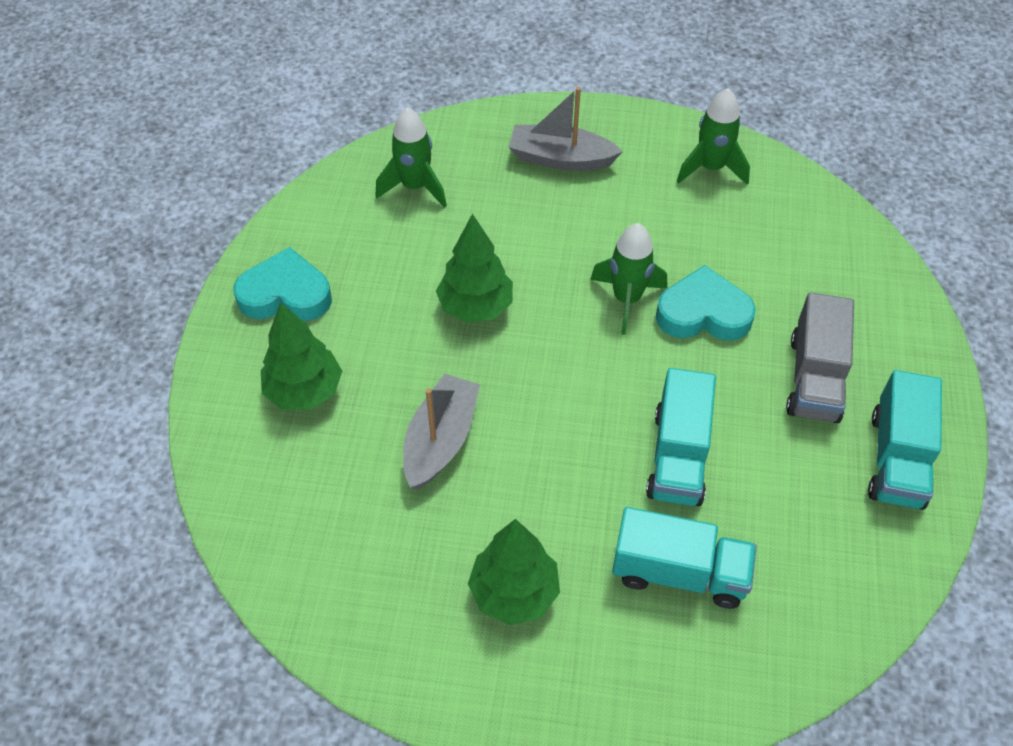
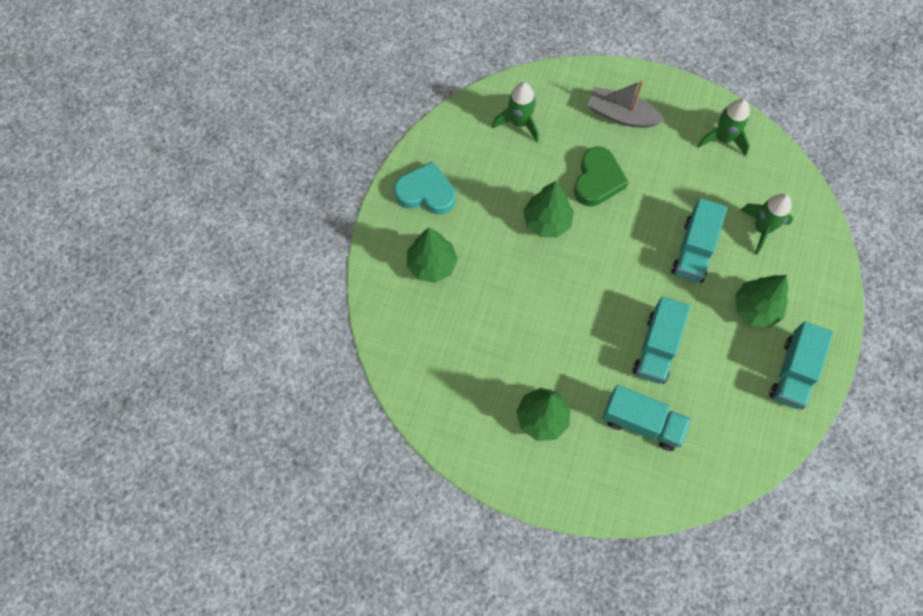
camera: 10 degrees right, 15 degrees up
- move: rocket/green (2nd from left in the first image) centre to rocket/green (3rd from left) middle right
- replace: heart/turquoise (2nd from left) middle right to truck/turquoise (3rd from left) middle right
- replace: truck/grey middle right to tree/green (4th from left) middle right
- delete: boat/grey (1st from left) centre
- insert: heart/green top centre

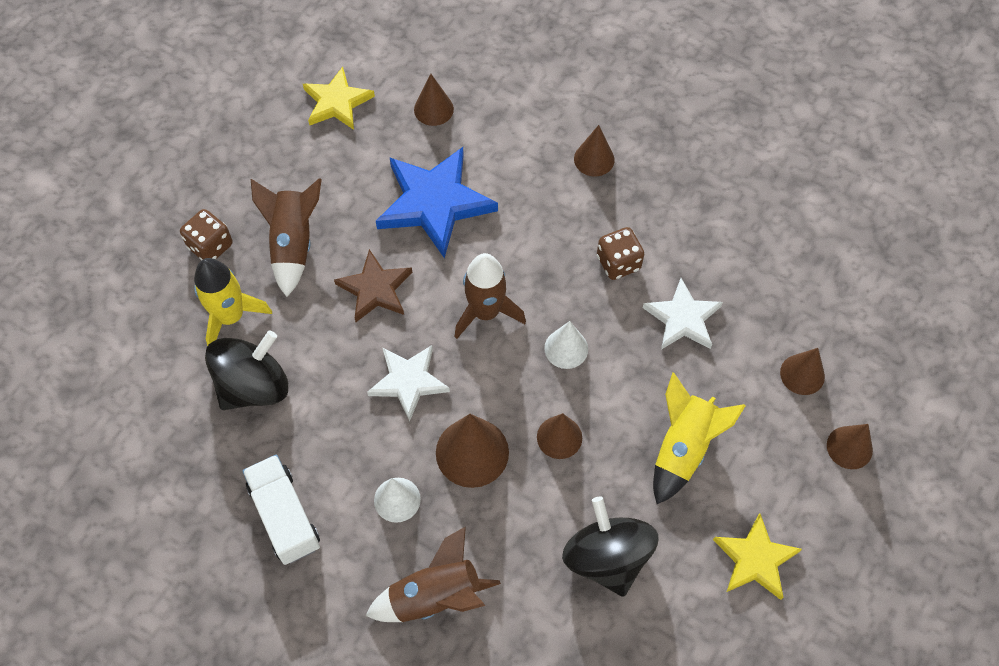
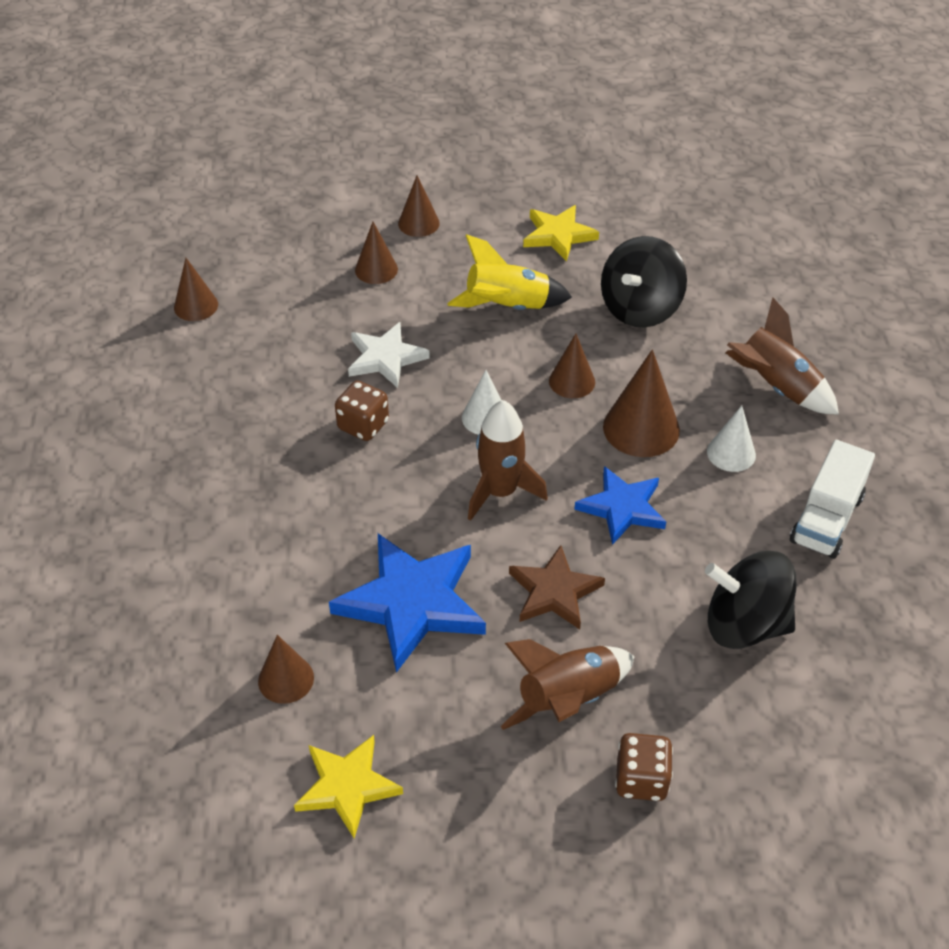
camera: 125 degrees left, 15 degrees down
- move: cone/brown (4th from left in the first image) top centre to cone/brown (1st from left) top left
- delete: rocket/yellow (1st from left) middle left
- recolor: star/white (1st from left) centre to star/blue (2nd from left) centre

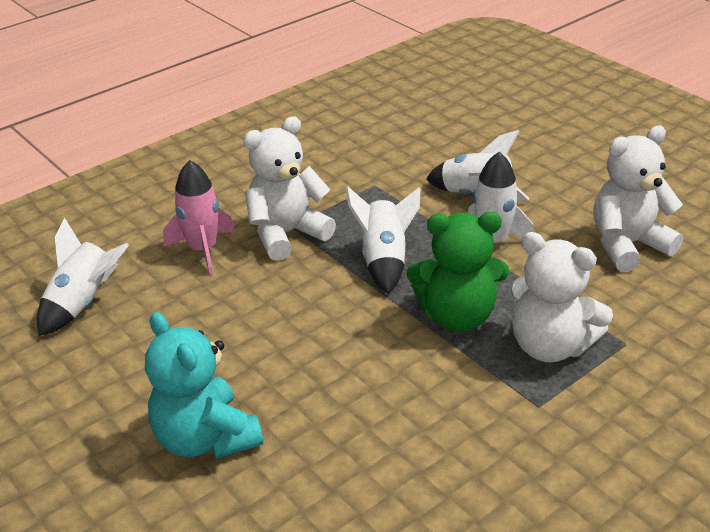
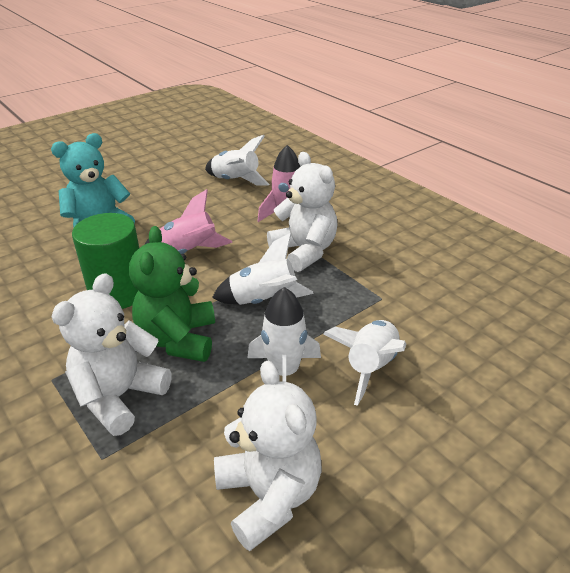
camera: 90 degrees right, 0 degrees up
- insert: rocket/pink (1st from left) middle left
- insert: cylinder/green middle left

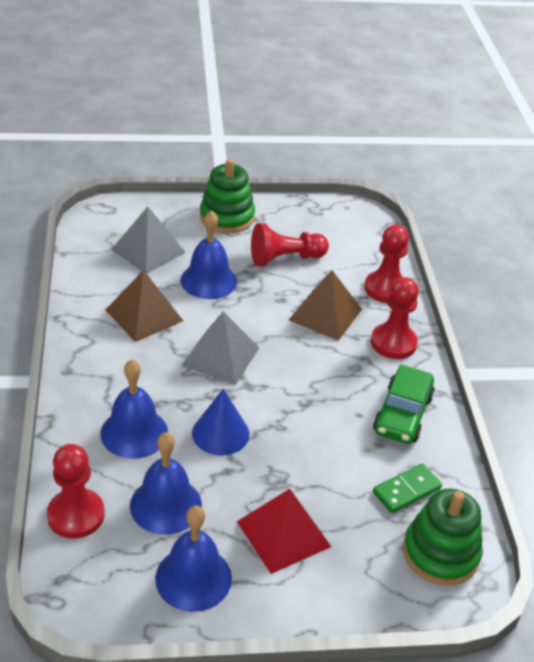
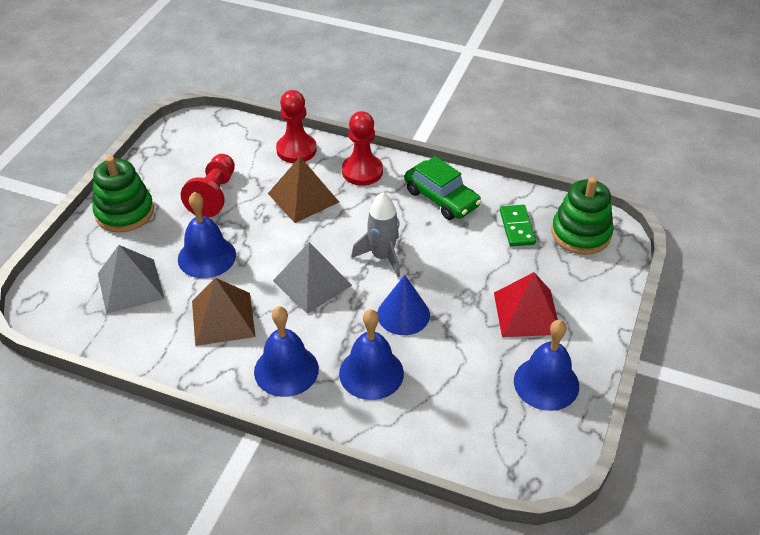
camera: 60 degrees left, 5 degrees up
- move: bell/blue (2nd from left) bottom left to centre
- delete: pawn/red (1st from left) bottom left
- insert: rocket/grey centre

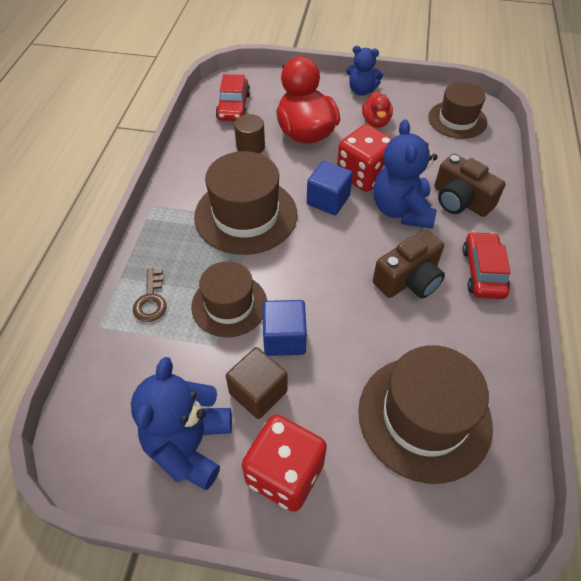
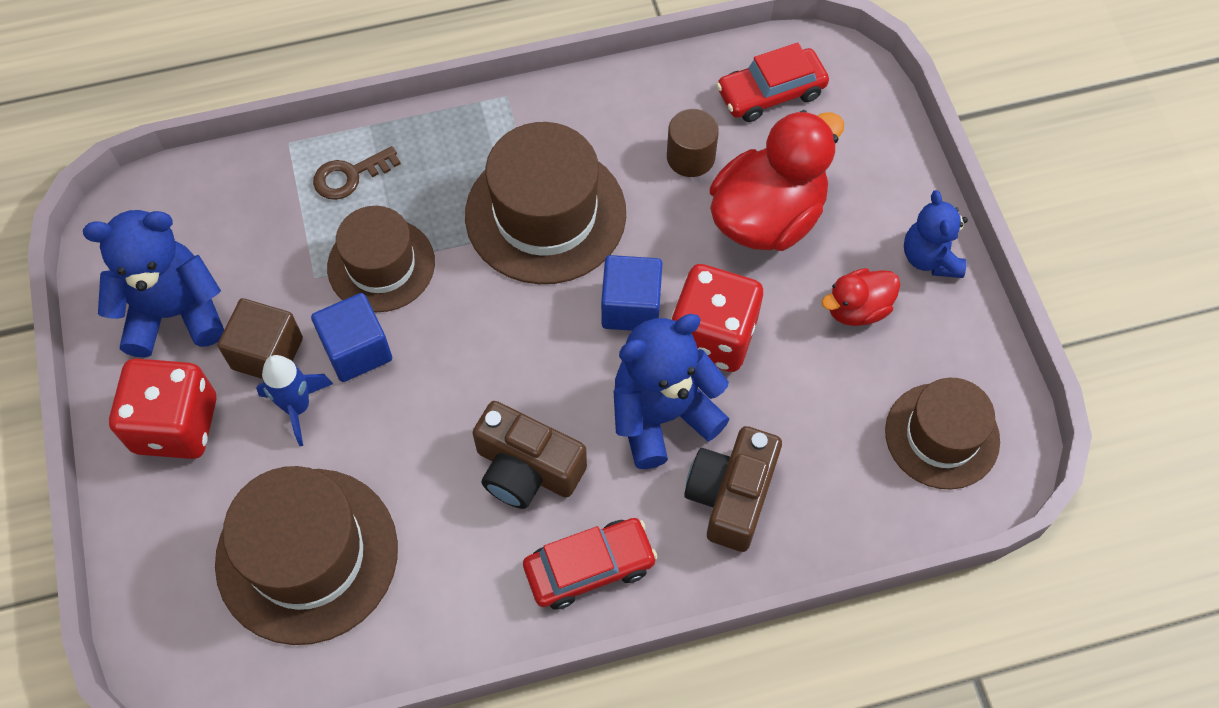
camera: 65 degrees right, 10 degrees up
- insert: rocket/blue middle left

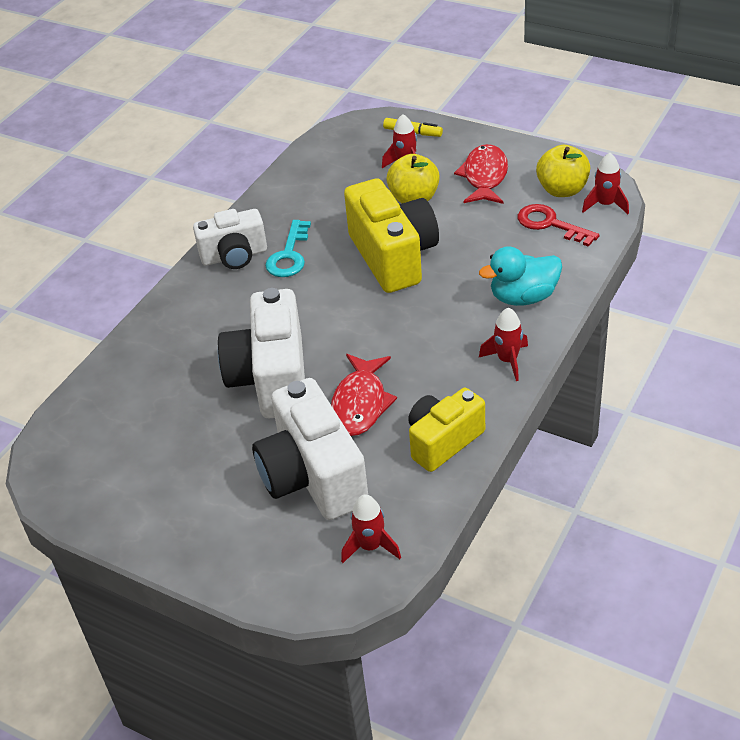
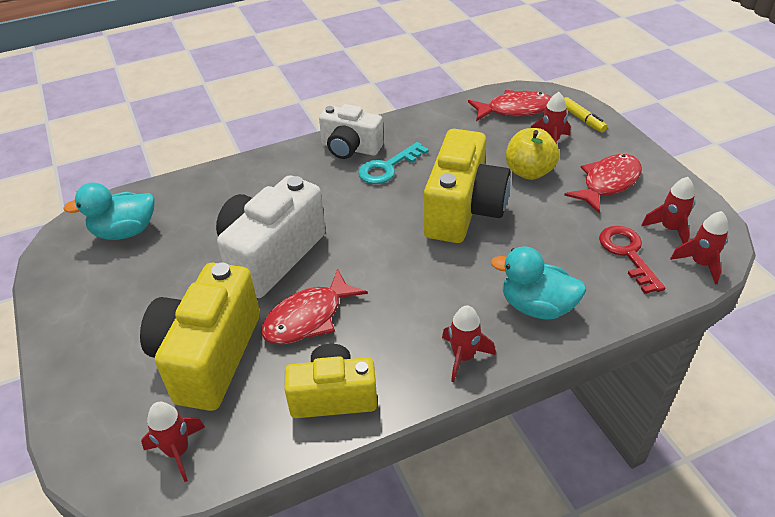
camera: 35 degrees right, 0 degrees up
- replace: apple/yellow (2nd from left) top right to rocket/red (4th from left) middle right
- recolor: camera/white (3rd from left) centre to camera/yellow (1st from left) middle left
- insert: fish/red (2nd from left) top centre
- insert: duck/turquoise (1st from left) middle left

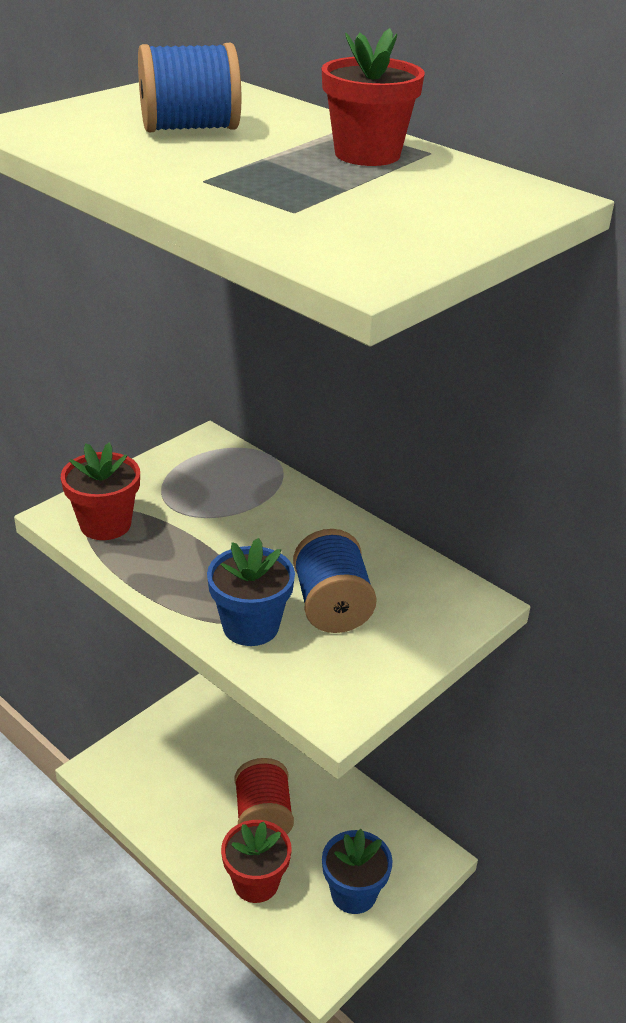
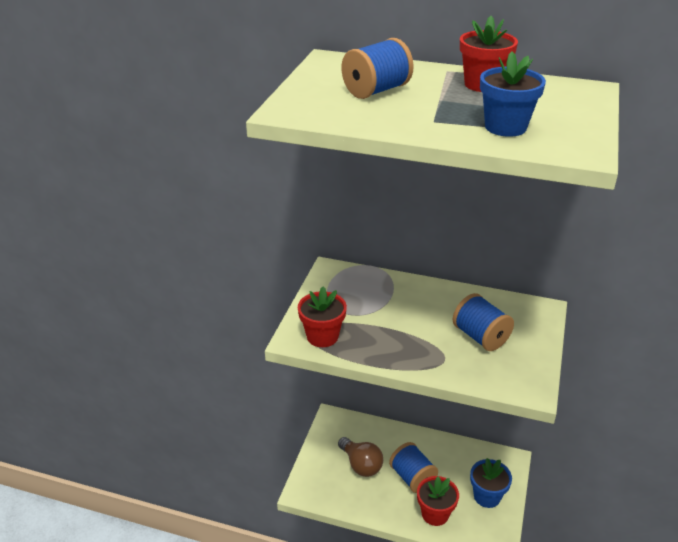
camera: 25 degrees left, 0 degrees up
- move: flower pot/blue (1st from left in the first image) centre to flower pot/blue (2nd from left) top right
- recolor: spool/red bottom centre to spool/blue (2nd from left) bottom centre
- insert: light bulb/brown bottom centre

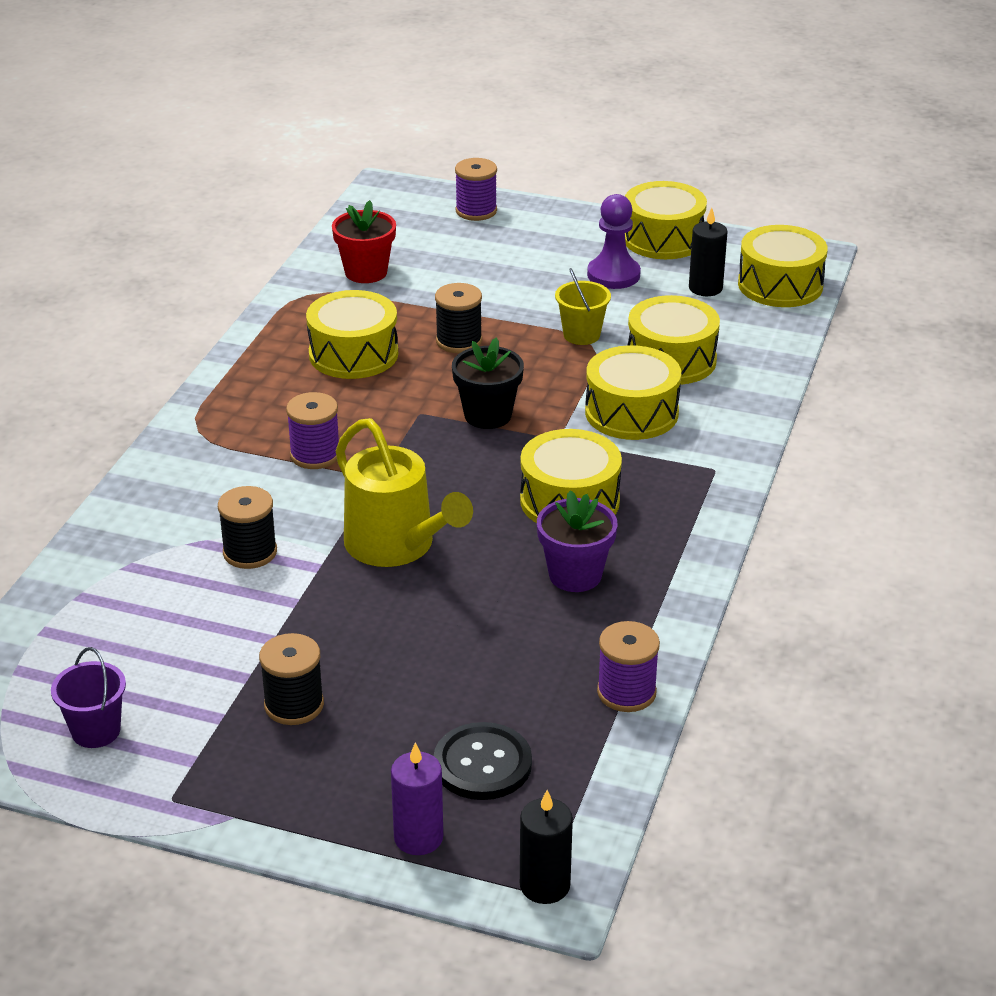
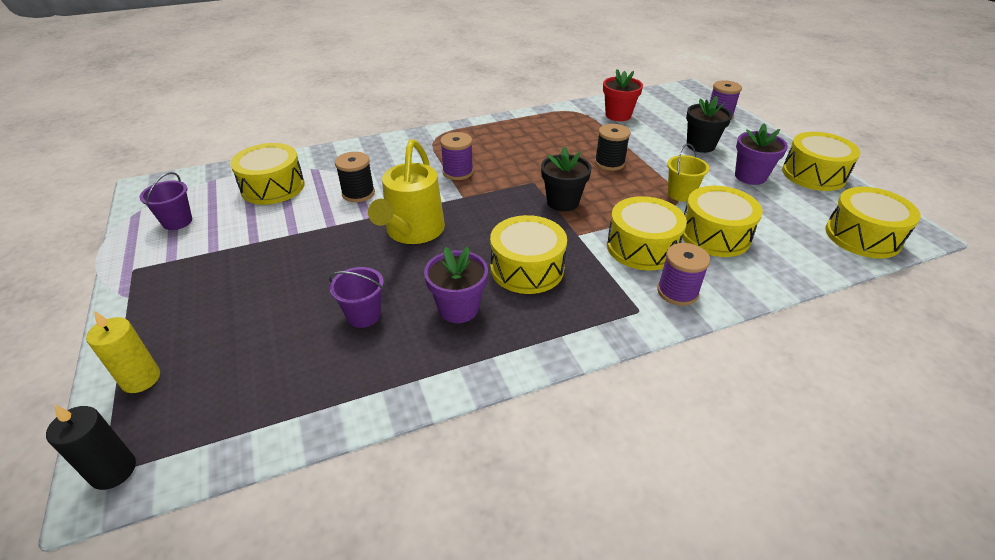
camera: 50 degrees right, 5 degrees up
- replace: pawn/purple top centre to flower pot/purple (2nd from left) top right
- delete: candle/black (2nd from left) top right
- move: drum/yellow (1st from left) centre to top left
- move: spool/purple (3rd from left in the first image) bottom centre to spool/purple (2nd from left) middle right
- delete: spool/black (2nd from left) bottom left
- delete: button/black bottom centre
- recolor: candle/purple bottom centre to candle/yellow middle left
- insert: flower pot/black (2nd from left) top right
- insert: bucket/purple (2nd from left) centre

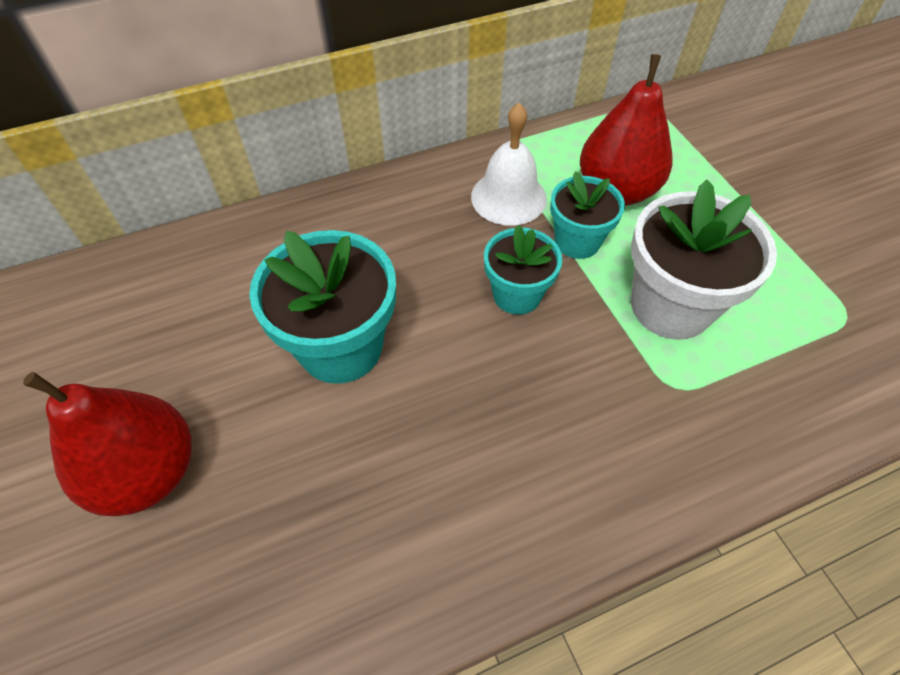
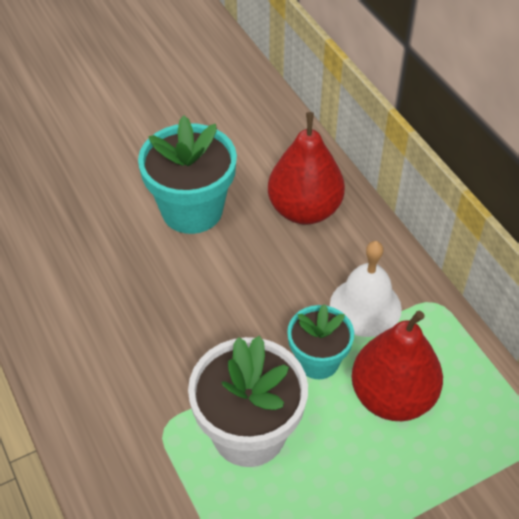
camera: 85 degrees right, 5 degrees down
- delete: flower pot/turquoise (2nd from left) centre
- move: pear/red (1st from left) middle left to top centre

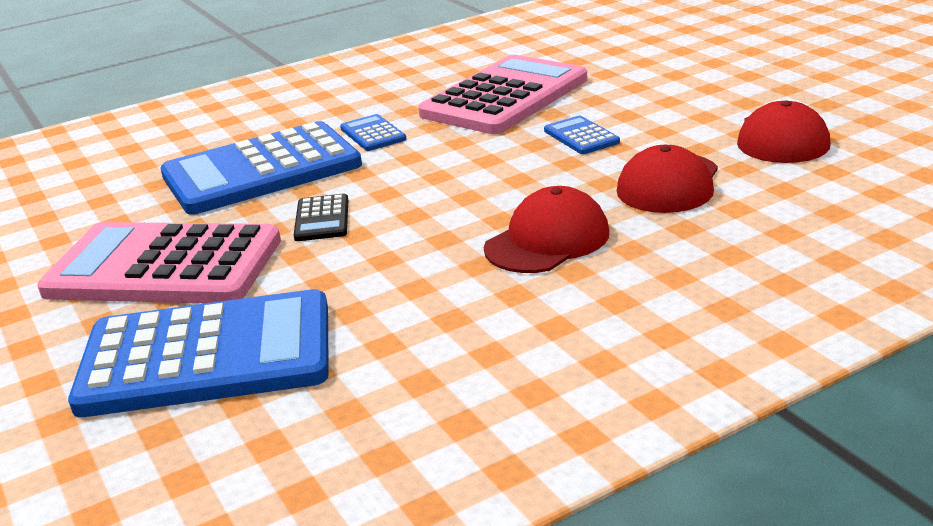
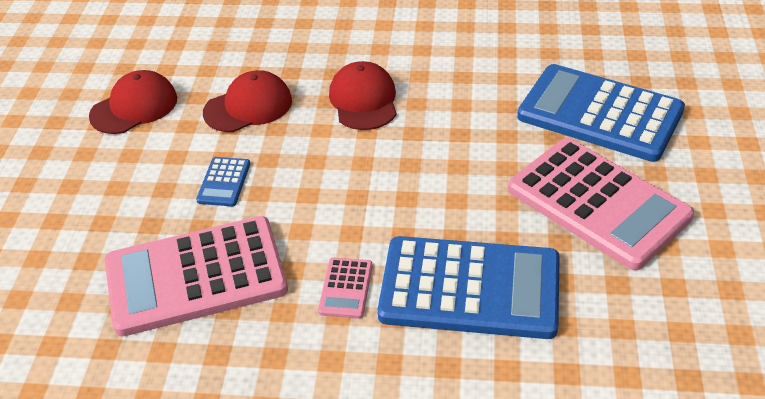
camera: 145 degrees left, 15 degrees up
- recolor: calculator/blue (3rd from left) top centre to calculator/pink (2nd from left) bottom centre
- rotate: cap/red (1st from left in the first image) centre = top centre 90 degrees clockwise
- delete: calculator/black centre

